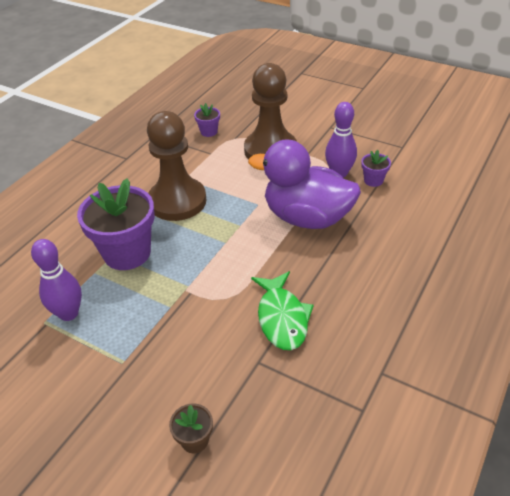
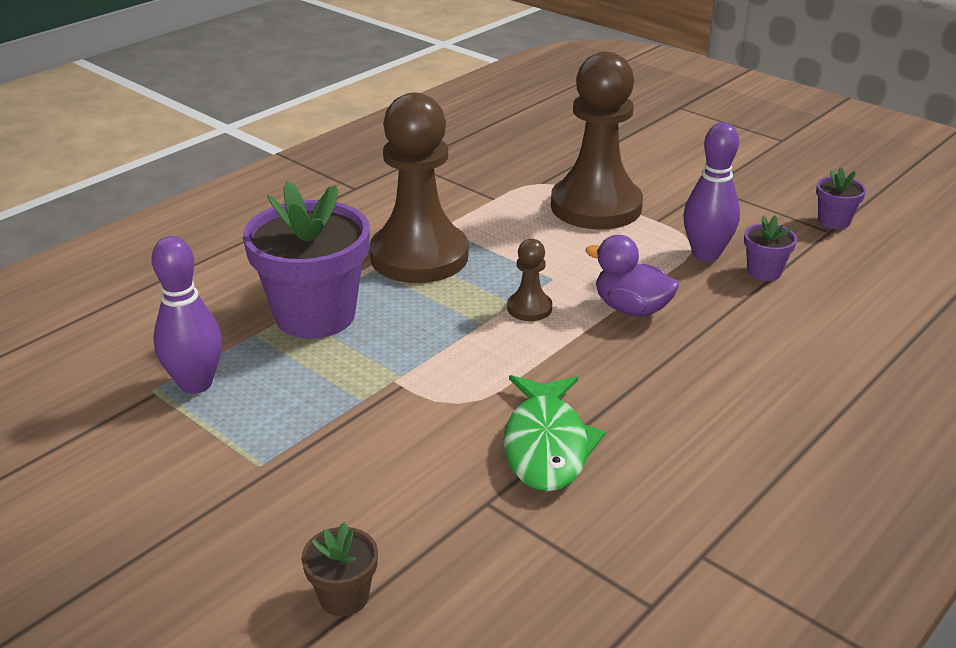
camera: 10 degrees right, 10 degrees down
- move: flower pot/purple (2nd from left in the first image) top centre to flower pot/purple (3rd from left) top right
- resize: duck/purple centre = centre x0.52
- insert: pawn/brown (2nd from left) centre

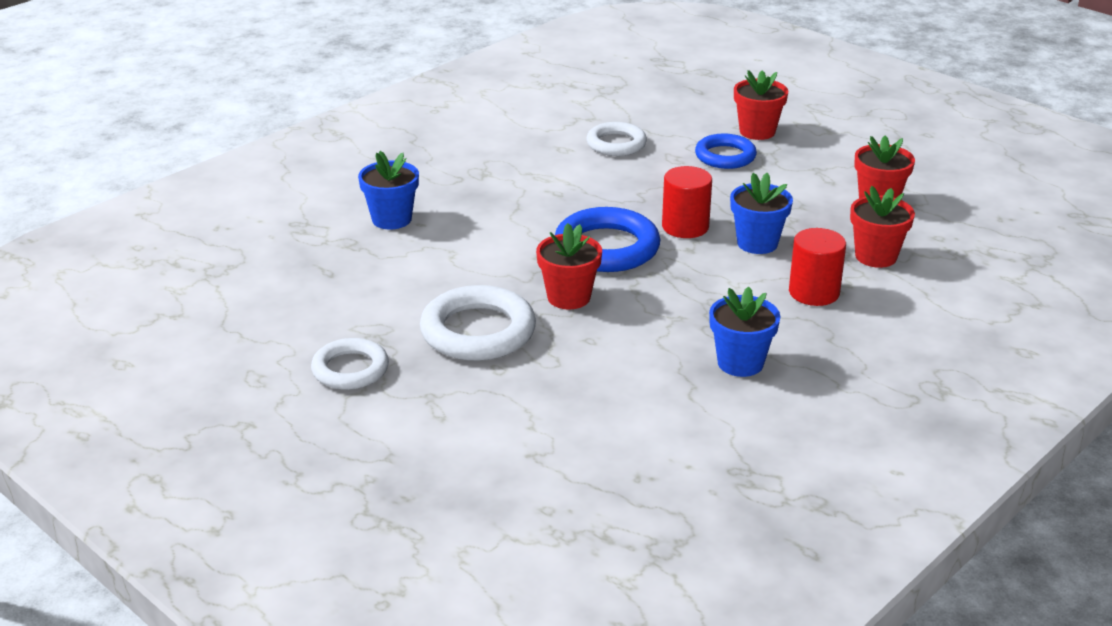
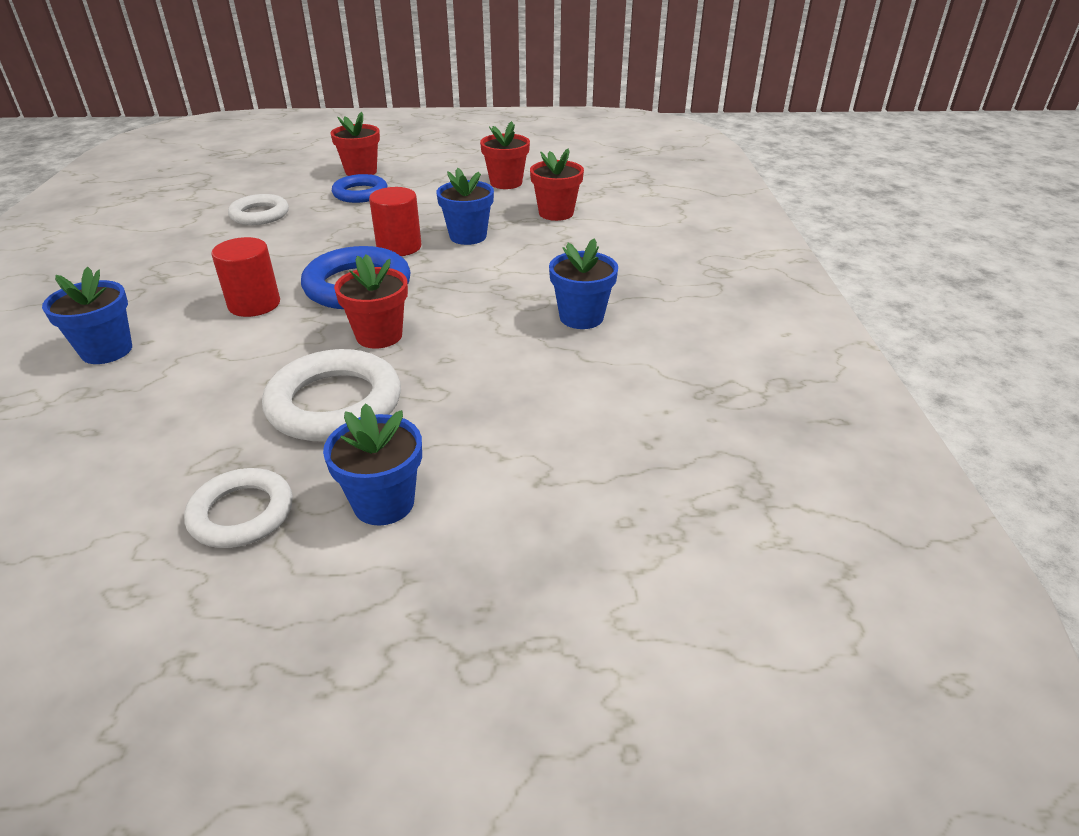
camera: 45 degrees left, 5 degrees up
- move: cylinder/red (2nd from left in the first image) middle right to cylinder/red (1st from left) top left
- insert: flower pot/blue (2nd from left) centre

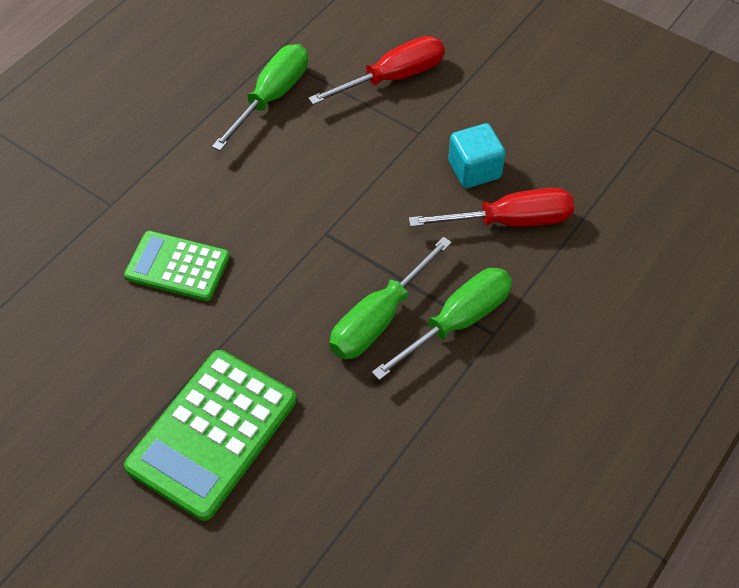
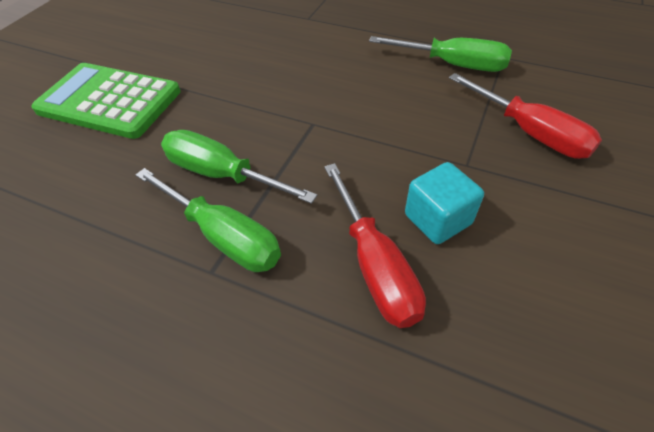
camera: 80 degrees right, 5 degrees down
- delete: calculator/green (1st from left) middle left

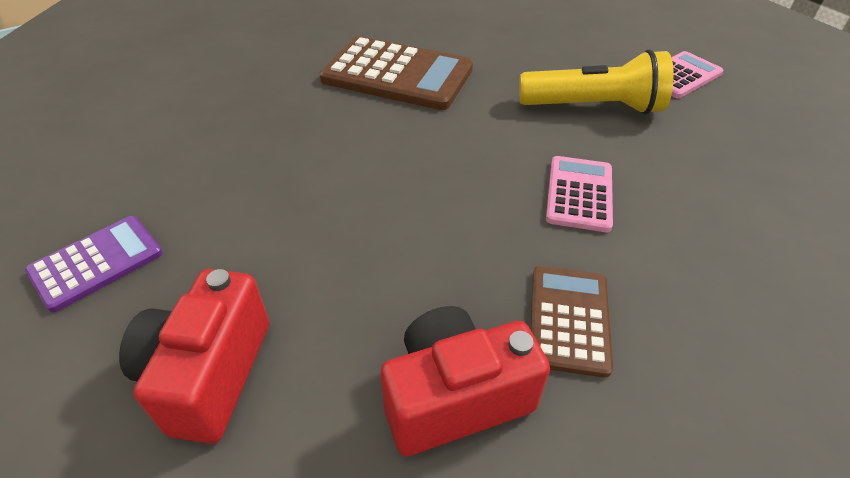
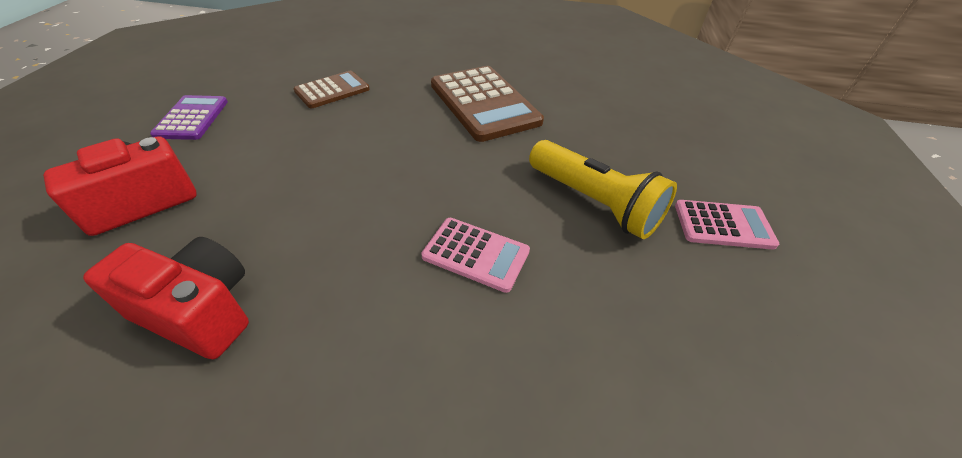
camera: 40 degrees right, 0 degrees up
- rotate: calculator/pink (1st from left) middle right = centre 60 degrees clockwise
- rotate: calculator/purple middle left = top left 90 degrees counterclockwise
- move: calculator/brown (2nd from left in the first image) bottom right to calculator/brown (1st from left) top centre

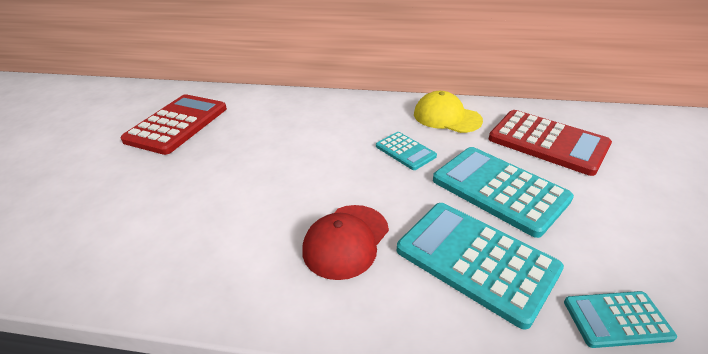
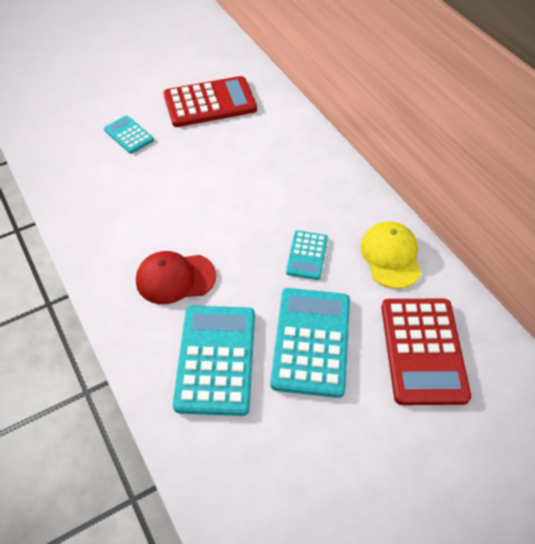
camera: 50 degrees right, 15 degrees up
- move: calculator/turquoise (4th from left in the first image) bottom right to calculator/turquoise (1st from left) top left

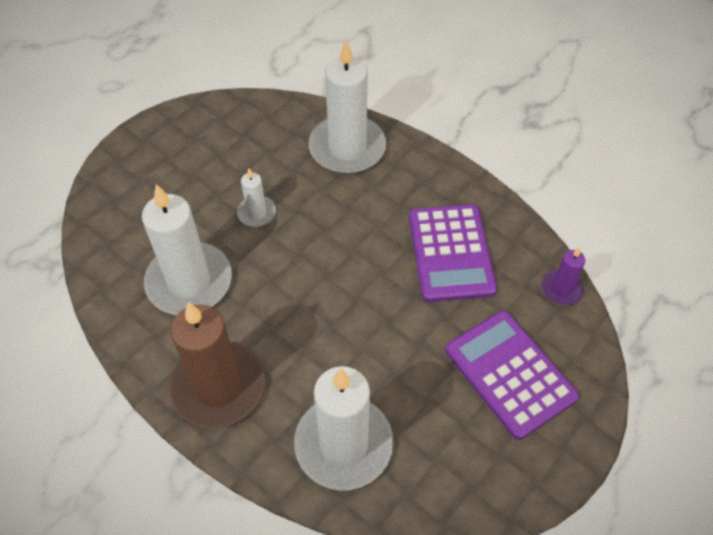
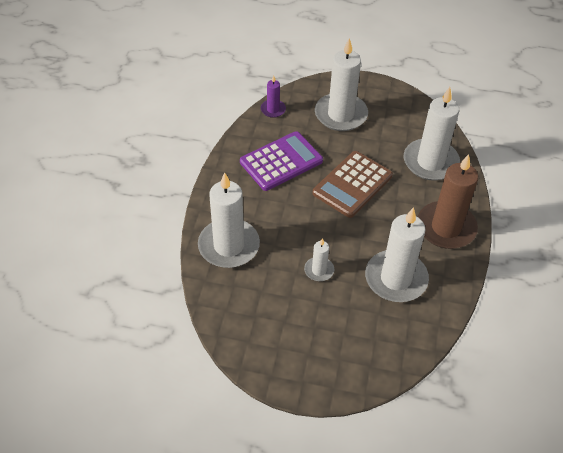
camera: 120 degrees left, 5 degrees down
- replace: calculator/purple (2nd from left) bottom right to candle/white (3rd from left) top centre
- insert: calculator/brown centre

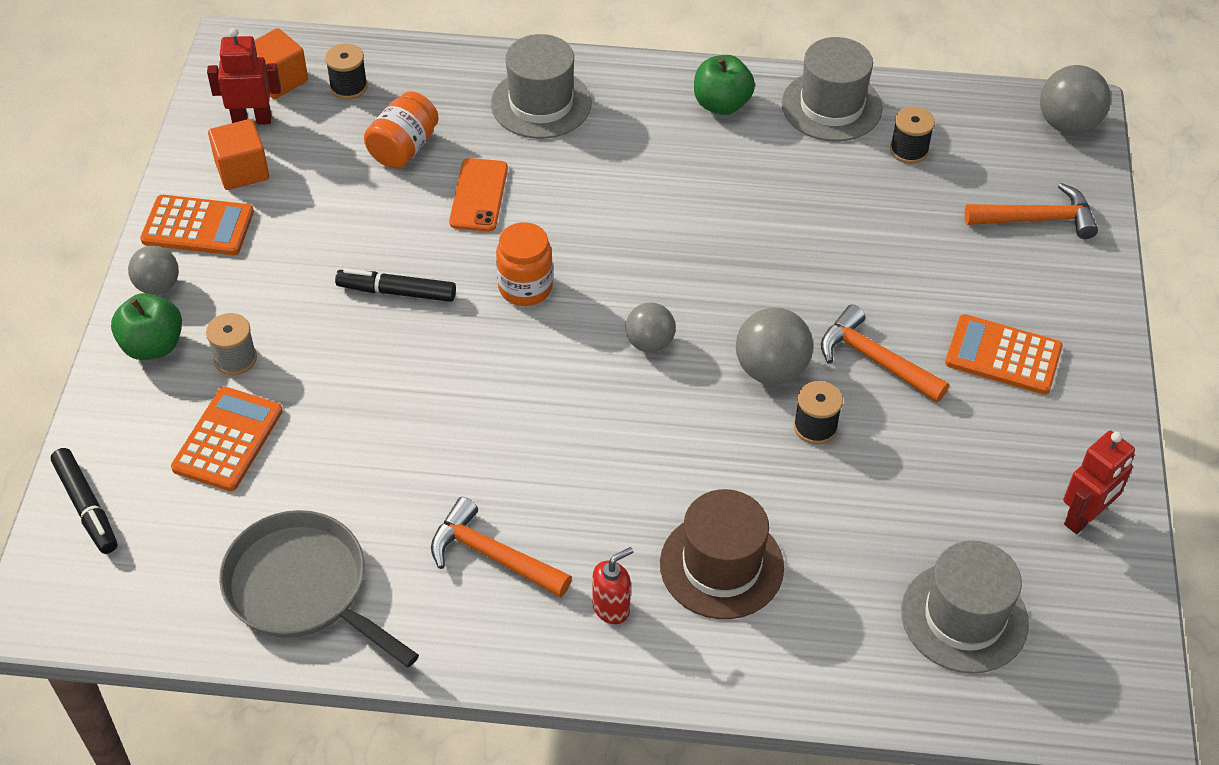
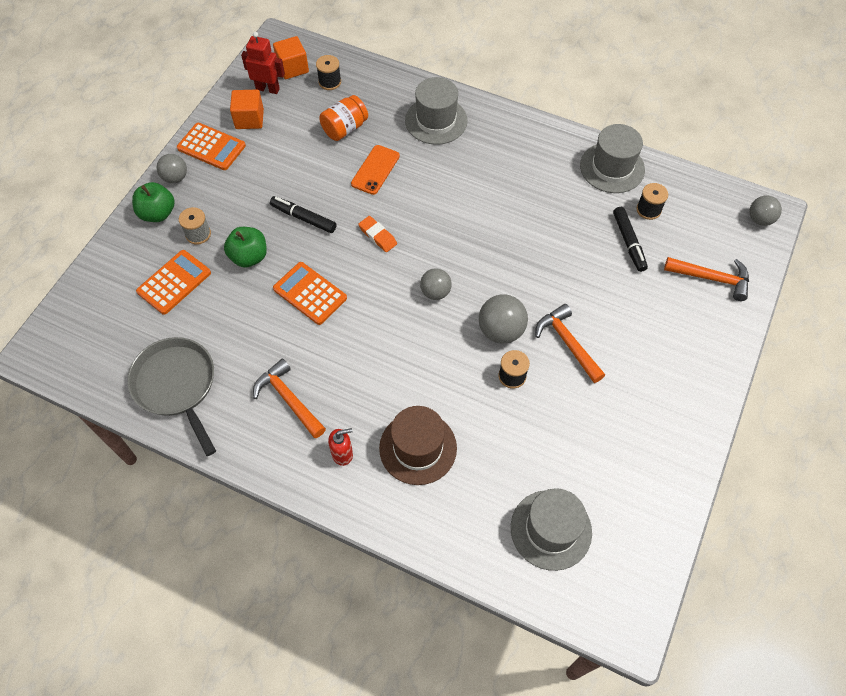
camera: 20 degrees right, 10 degrees up
- move: apple/green (2nd from left) top centre to middle left
- resize: ball/grey (4th from left) top right = top right x0.66
- replace: jar/orange (2nd from left) centre to eraser/orange centre
- move: calculator/orange (3rd from left) middle right to centre
- delete: robot/red (2nd from left) middle right
- move: marker/black (1st from left in the first image) middle left to marker/black (2nd from left) middle right

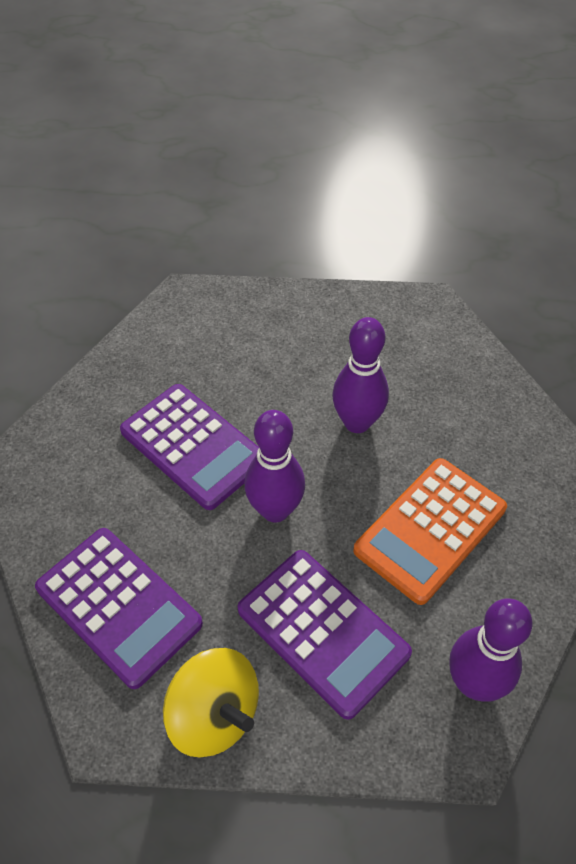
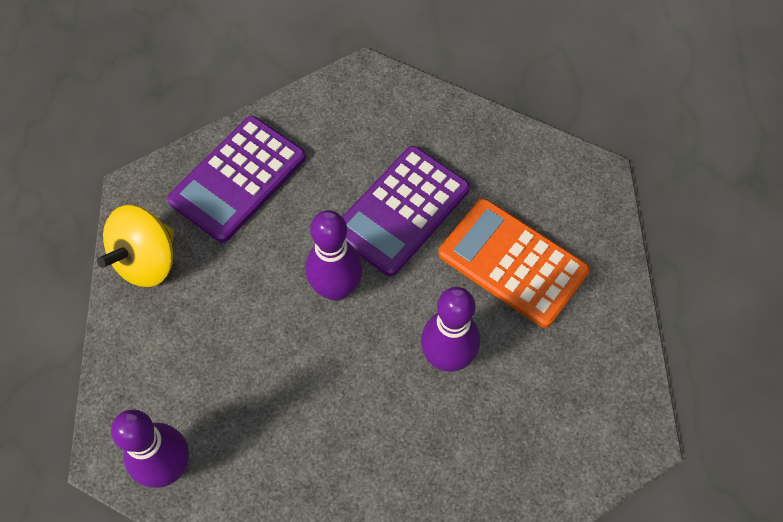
camera: 85 degrees right, 10 degrees up
- move: calculator/orange middle right to centre
- delete: calculator/purple (3rd from left) bottom centre

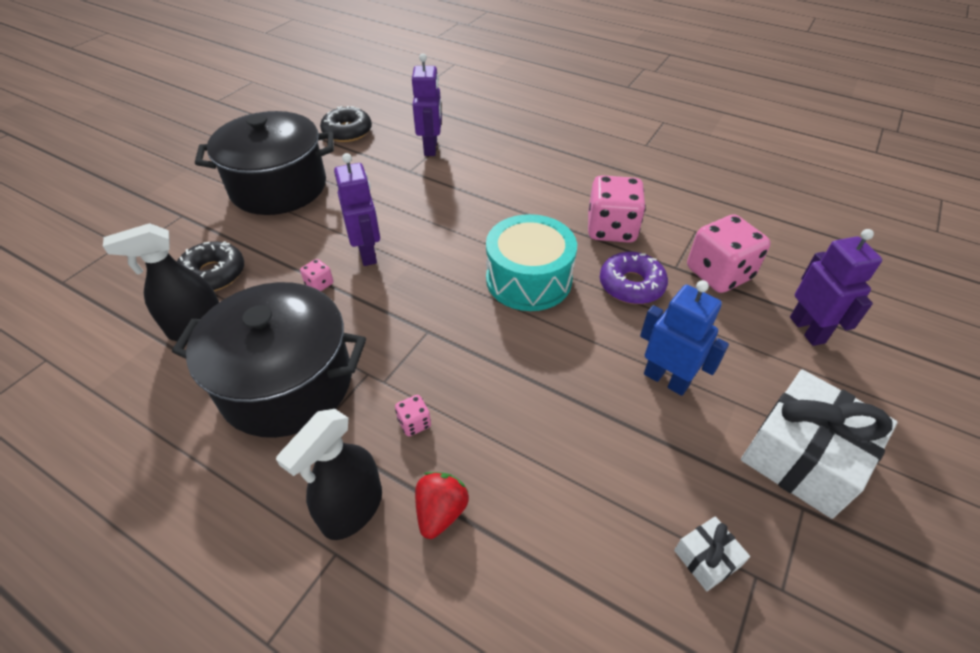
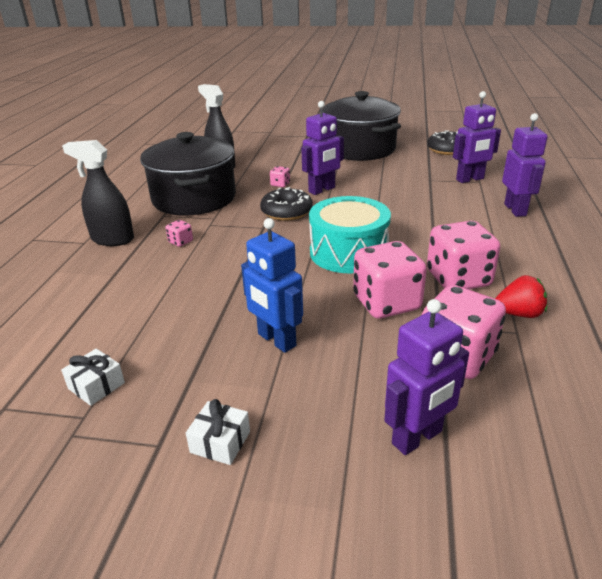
camera: 70 degrees right, 15 degrees down
- move: donut/black (1st from left) middle left to centre
- replace: donut/purple centre to dice/pink (3rd from left) centre
- rotate: robot/blue middle right = centre 120 degrees clockwise
- resize: gift/white (2nd from left) bottom right = bottom centre x0.44
- move: strawberry/red bottom centre to middle right
- insert: robot/purple (4th from left) top right

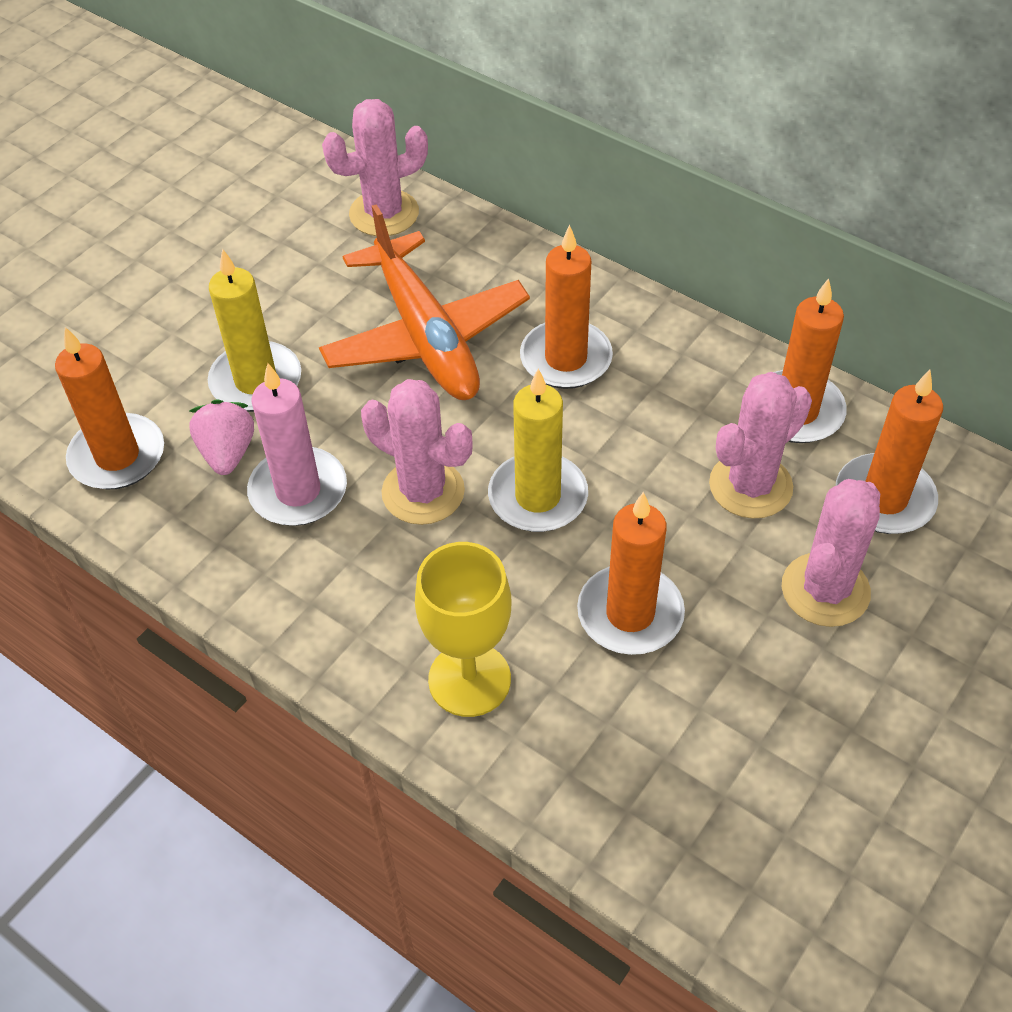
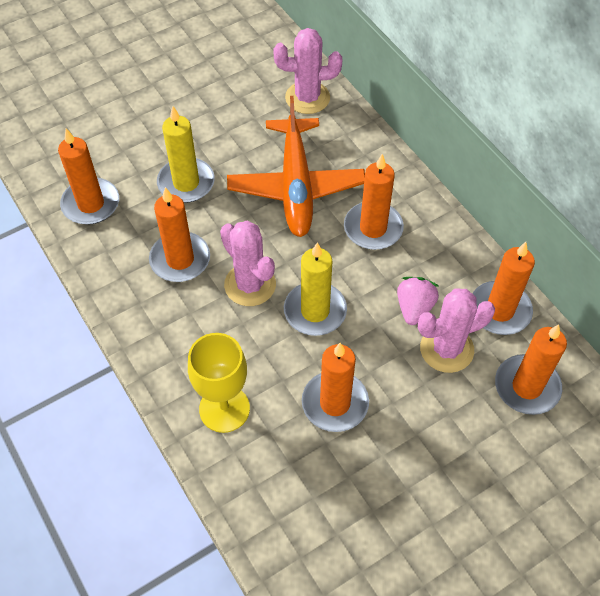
camera: 20 degrees right, 5 degrees up
- recolor: candle/pink middle left to candle/orange (2nd from left) middle left
- move: strawberry/pink middle left to middle right
- delete: cactus/pink (4th from left) middle right

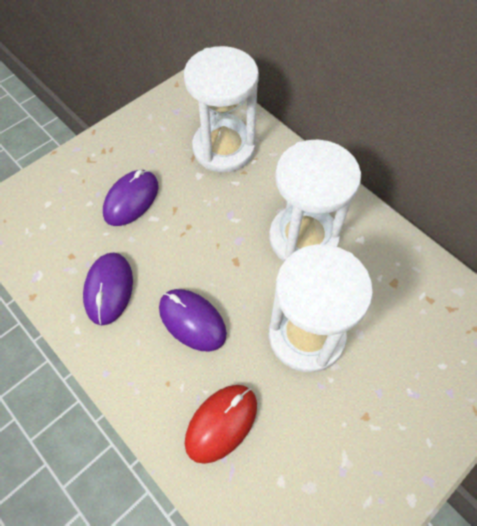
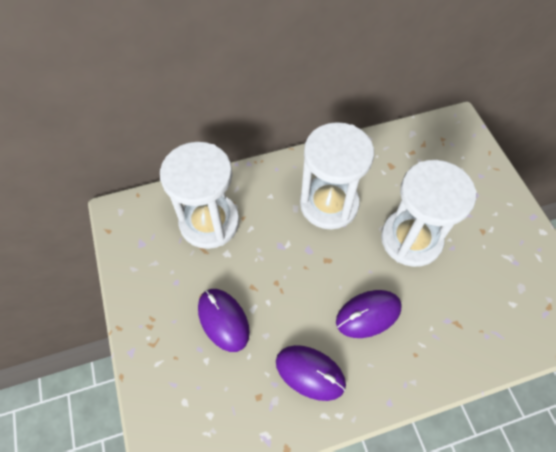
camera: 65 degrees left, 0 degrees up
- delete: mouse/red bottom centre

